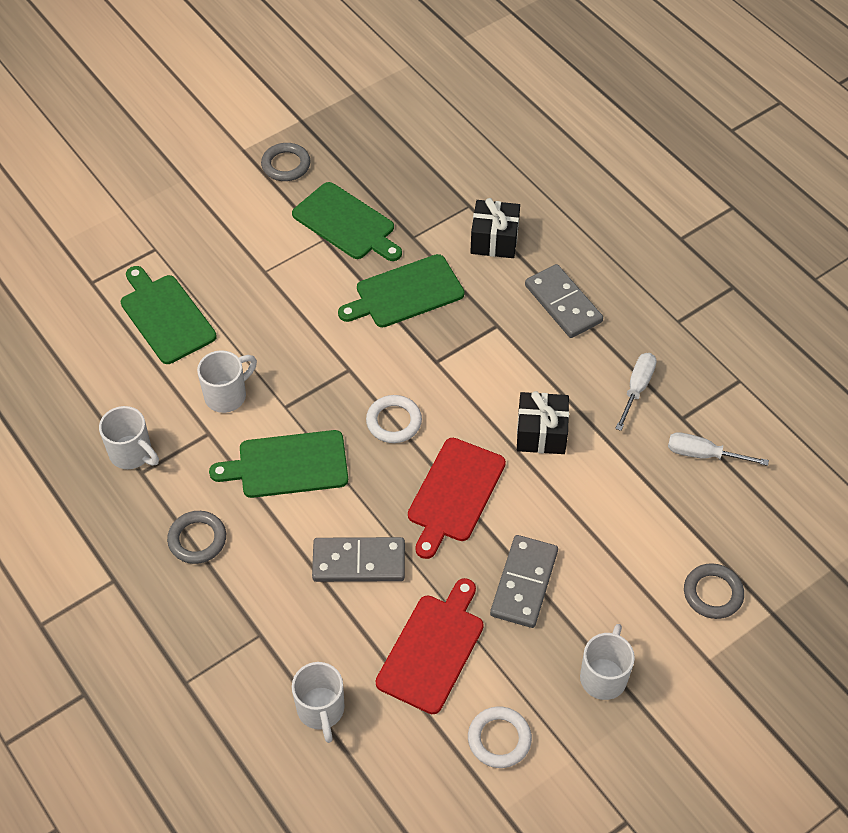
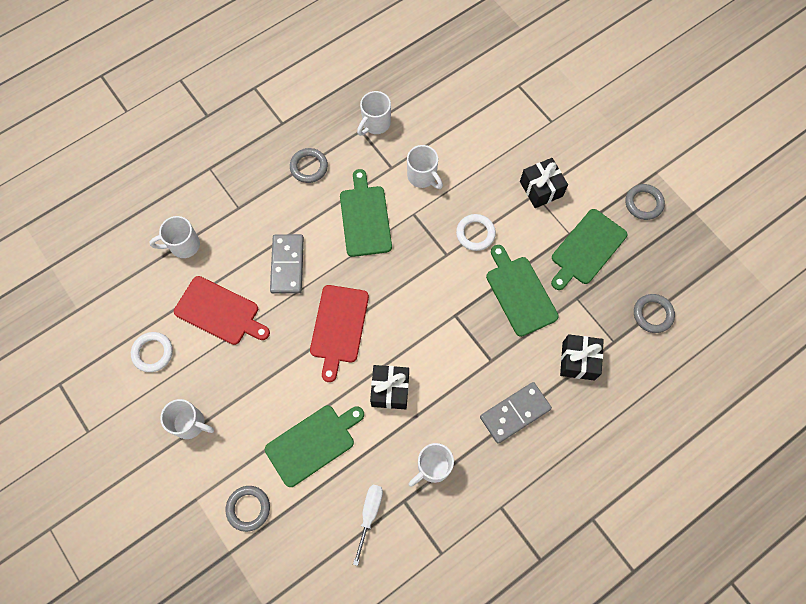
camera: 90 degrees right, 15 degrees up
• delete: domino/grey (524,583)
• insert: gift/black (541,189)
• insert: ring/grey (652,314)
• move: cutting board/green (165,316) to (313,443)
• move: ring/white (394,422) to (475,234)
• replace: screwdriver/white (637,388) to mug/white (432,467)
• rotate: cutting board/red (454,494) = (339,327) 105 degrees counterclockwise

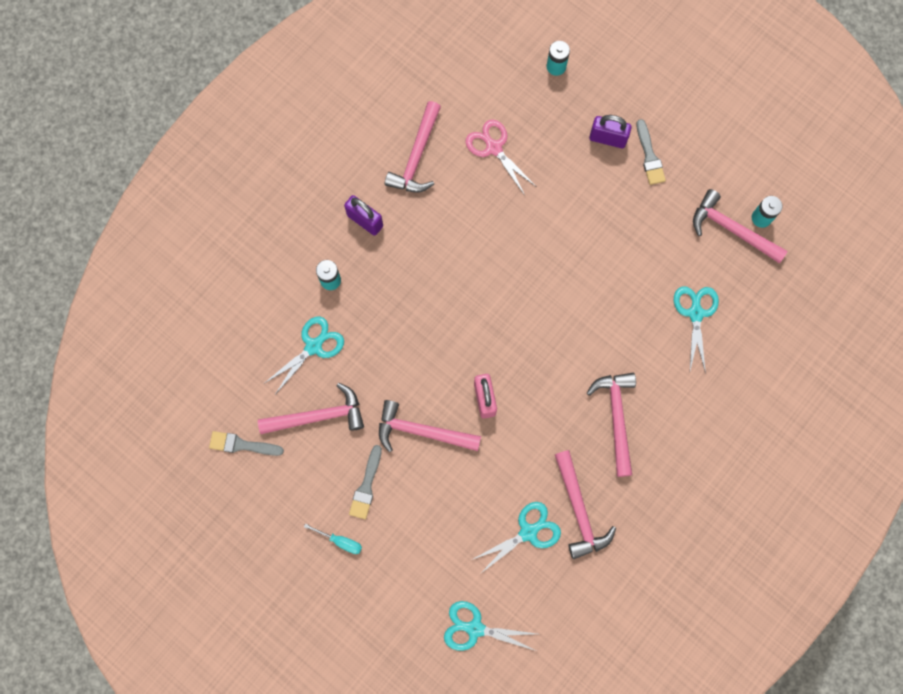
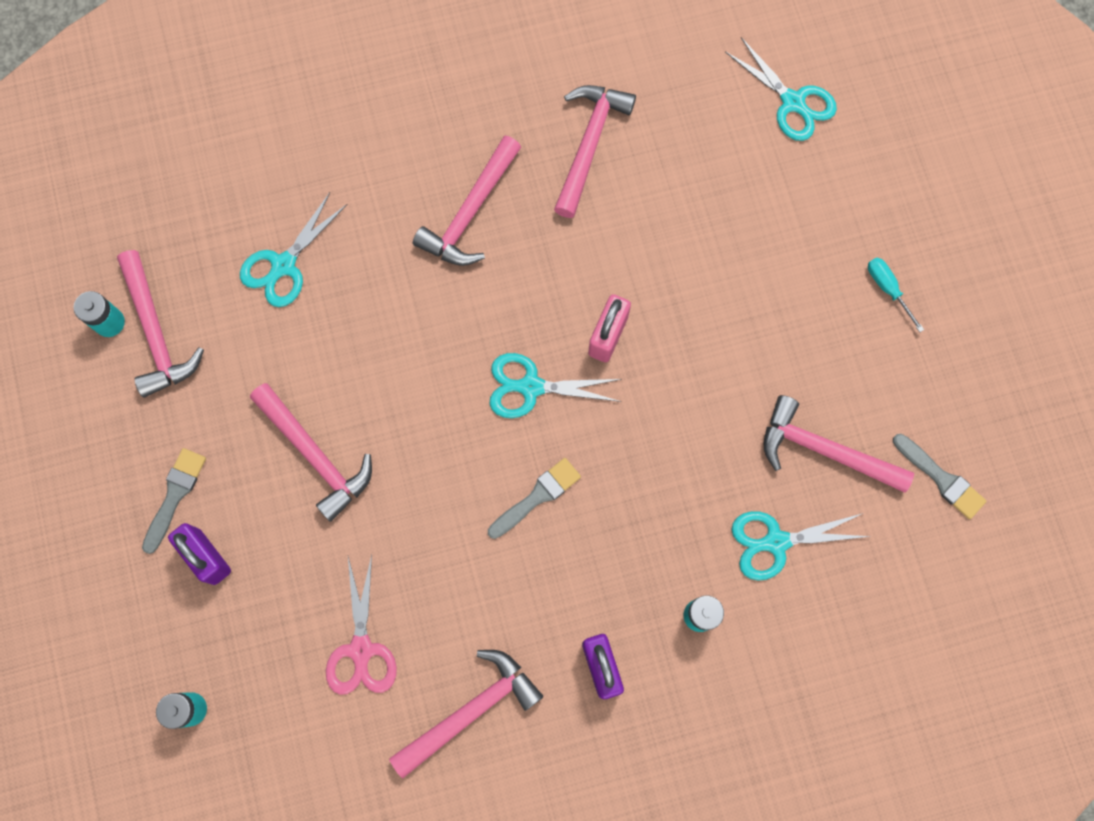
camera: 145 degrees left, 0 degrees up
• move: brush/grey (366,486) to (537,496)
• move: hammer/pink (421,431) to (315,455)
• move: scissors/turquoise (528,532) to (531,387)

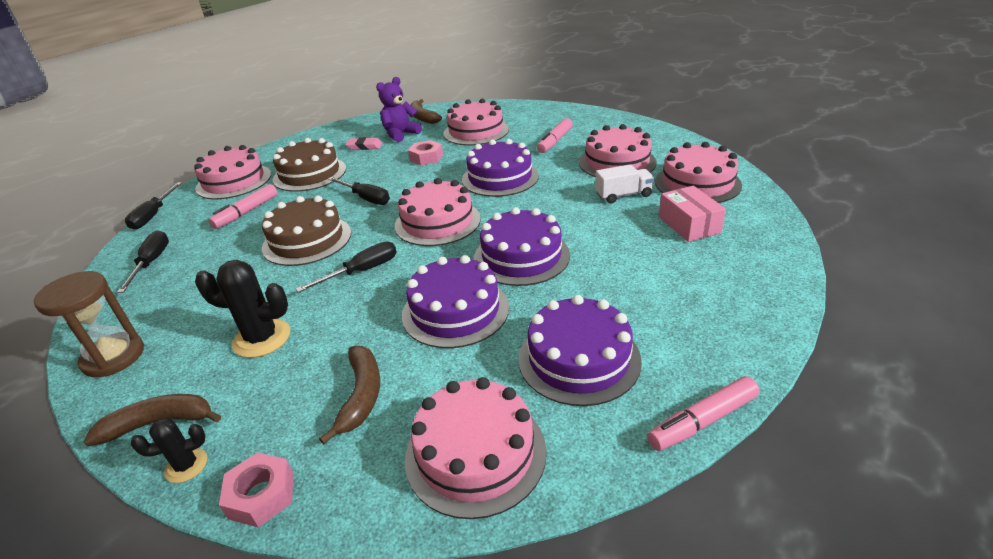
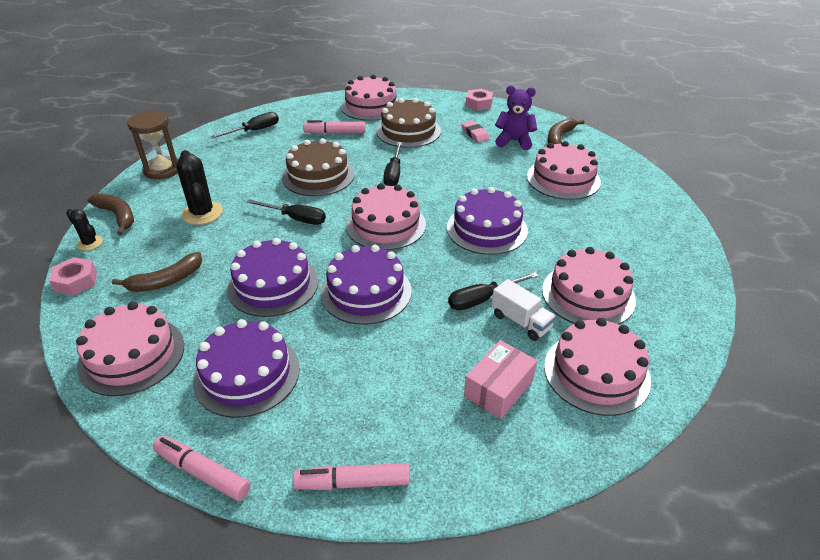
camera: 55 degrees right, 5 degrees up
• move: screwdriver/black (153,215) to (482,299)
• move: nut/pink (426,158) to (478,104)
• move: marker/pink (554,141) to (352,482)

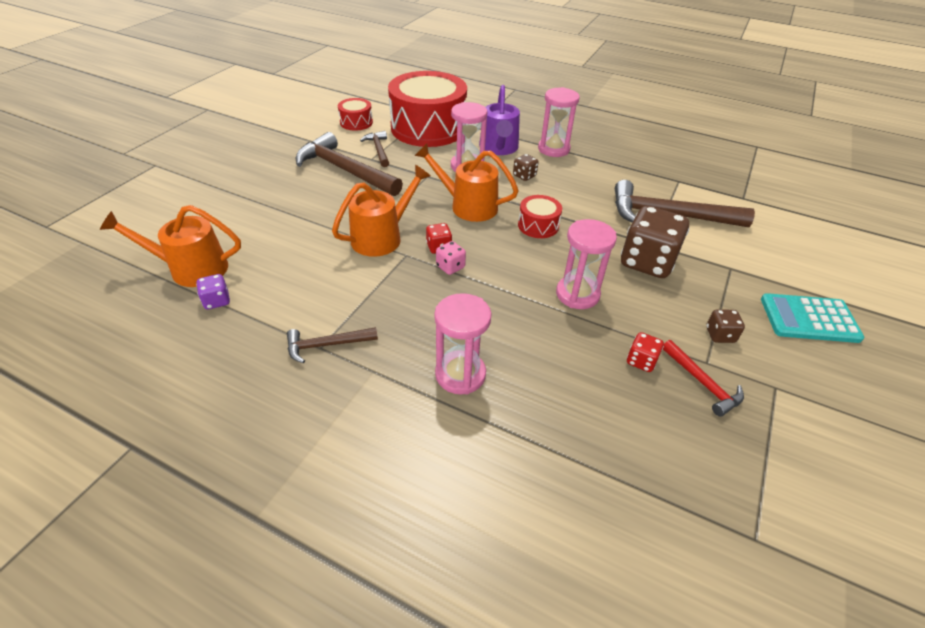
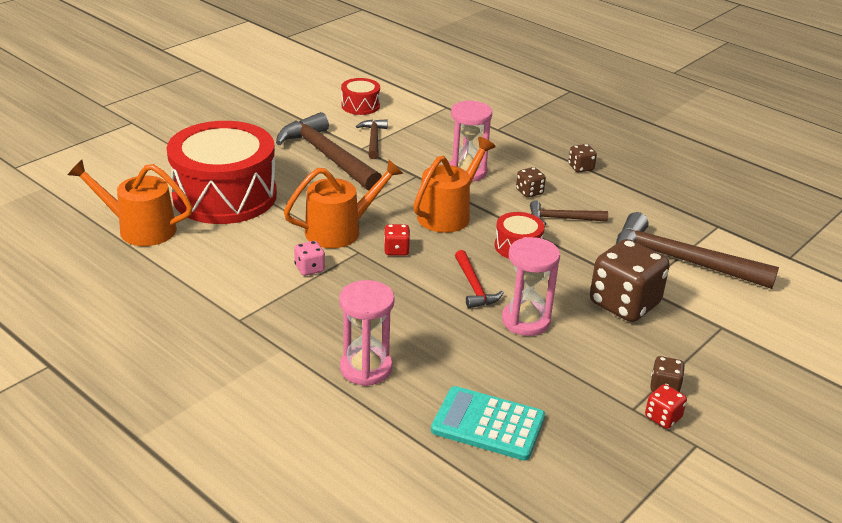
camera: 15 degrees right, 10 degrees down
• delete: dice/purple (217,301)
• delete: watering can/purple (499,148)
• move: hammer/brown (326,345) to (562,218)
• move: drum/red (428,128) to (225,196)
• move: dice/pink (450,267) to (309,268)
• move: dice/red (641,361) to (663,417)
• move: hammer/red (702,383) to (474,287)
• move: calculator/turquoise (809,319) to (488,424)
• replace: hourglass/pink (553,149) to dice/brown (580,168)
• rotate: watering can/orange (468,206) = (448,214) 90 degrees clockwise

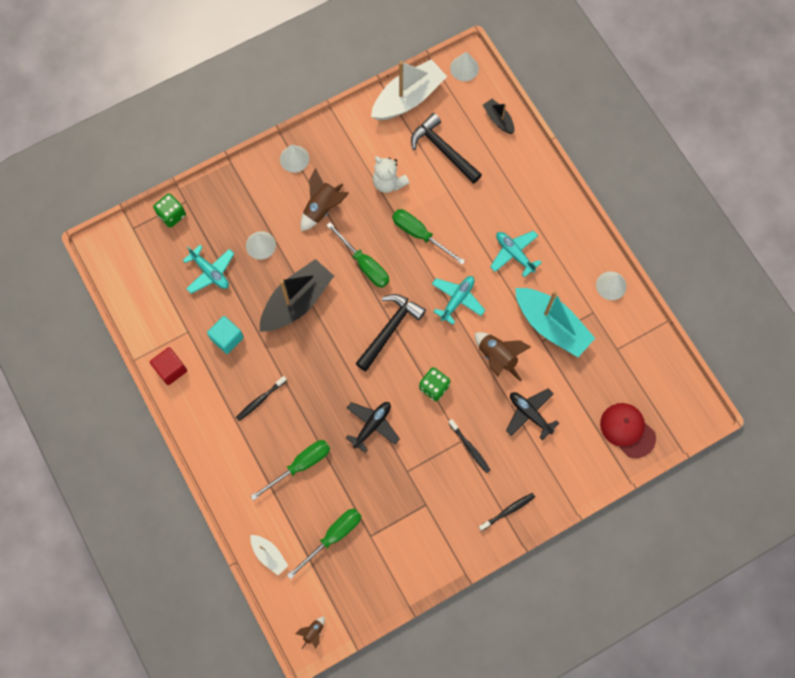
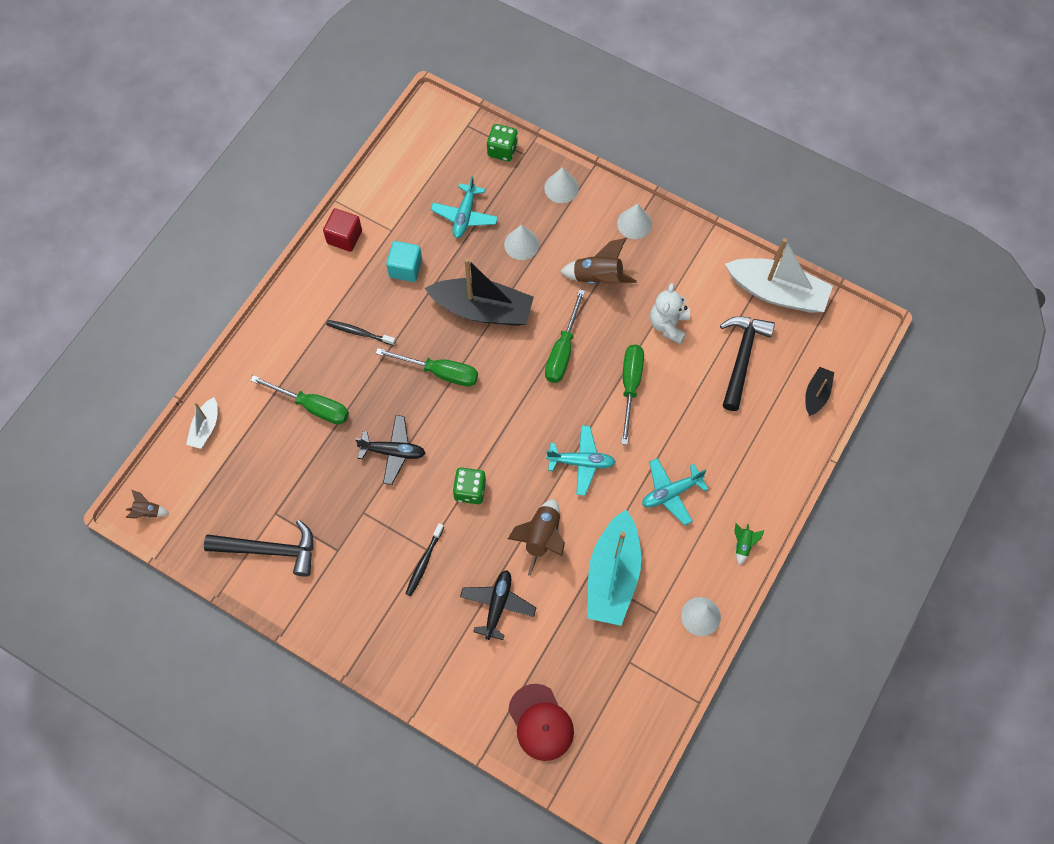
camera: 60 degrees right, 5 degrees down
• delete: toothbrush/black (507,511)
• insert: rocket/green (743,545)
• move: screwdriver/green (333,537) to (440,372)
• move: hammer/black (390,329) to (270,550)
• move: cone/white (464,68) to (561,188)
• rotate: plane/turquoise (514,254) = (671,493) 135 degrees counterclockwise
• rotate: cap/red (627,430) = (541,722) 135 degrees clockwise

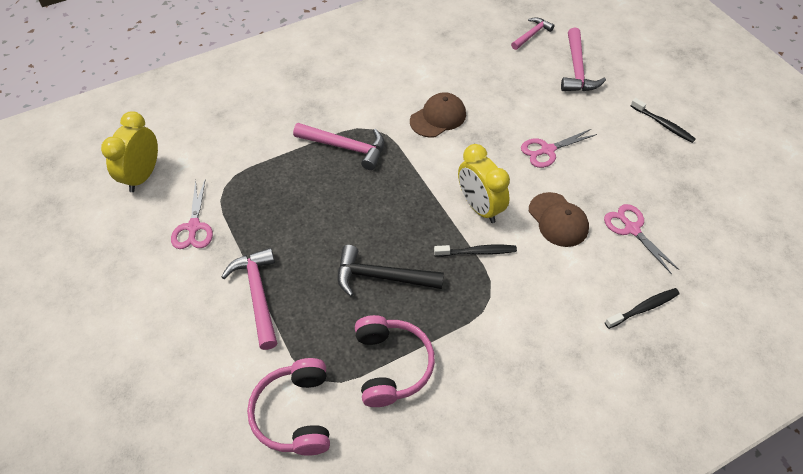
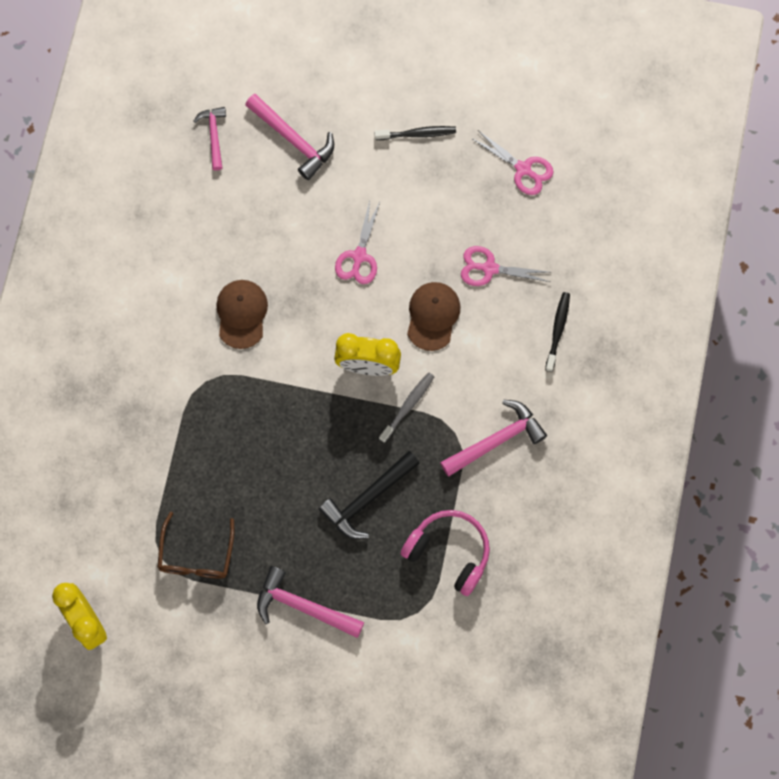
camera: 50 degrees left, 20 degrees up
• delete: headphones/pink (295,413)
• insert: glasses/brown (196,555)
• move: scissors/pink (194,227) to (523,169)
• move: hammer/pink (345,147) to (496,440)
• recolor: toothbrush/black (477,252) to toothbrush/grey (408,406)
• rotate: cap/brown (558,220) = (433,316) 90 degrees counterclockwise

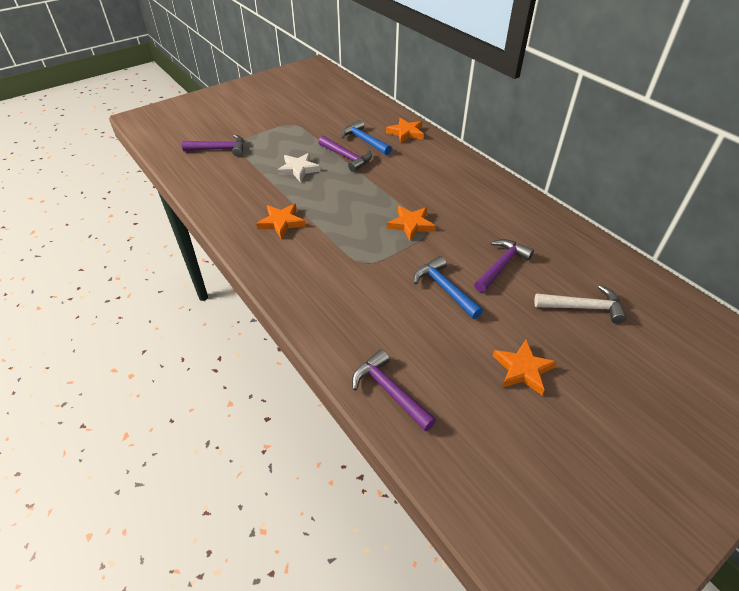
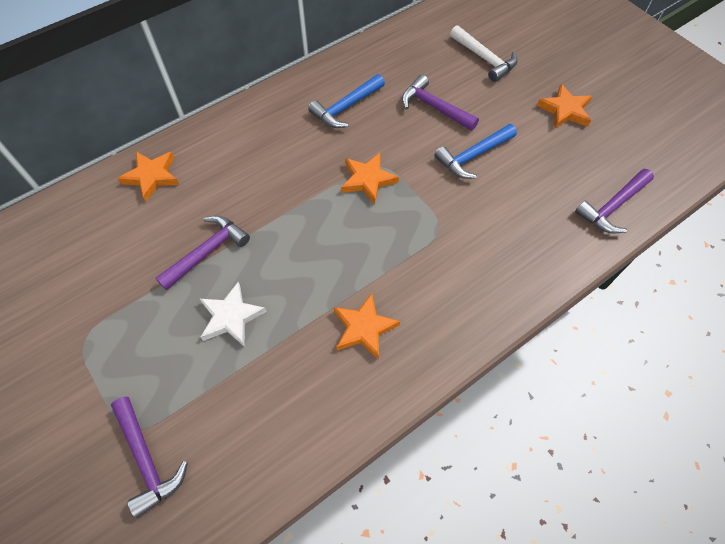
camera: 90 degrees left, 15 degrees up
• move: hammer/blue (364,140) to (346,107)
• rotate: hammer/purple (220,149) = (147,460) 150 degrees clockwise
• rotate: hammer/white (583,307) = (485,59) 135 degrees clockwise

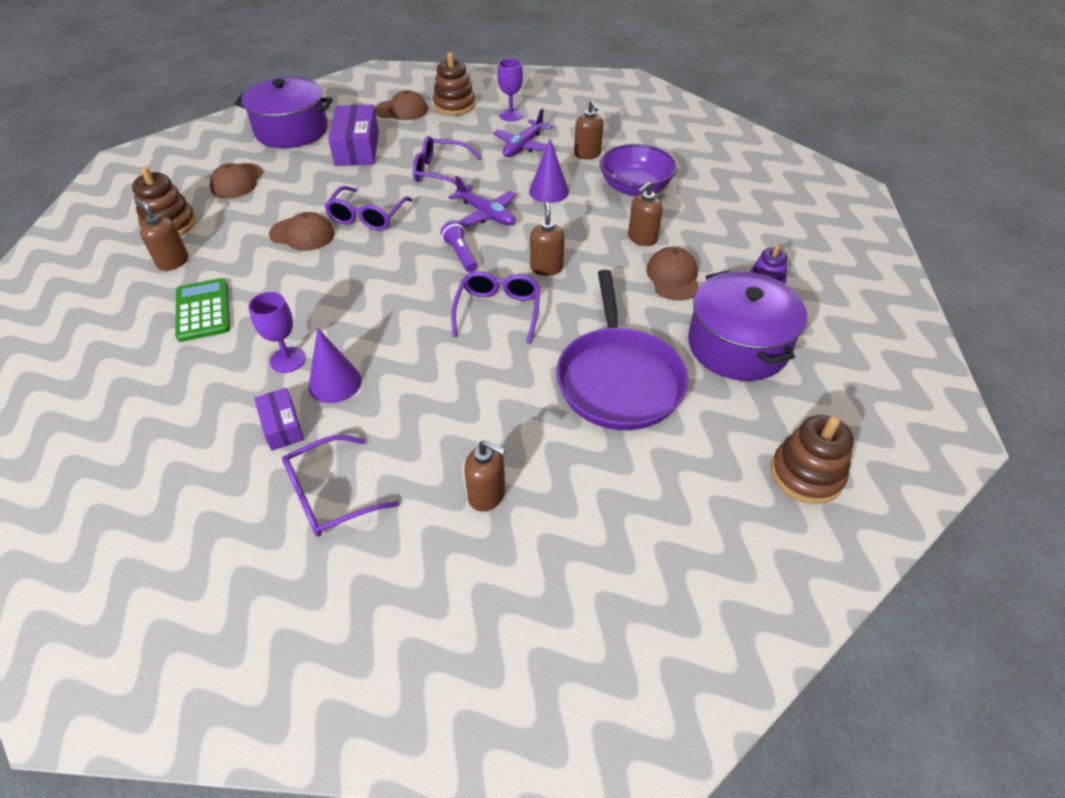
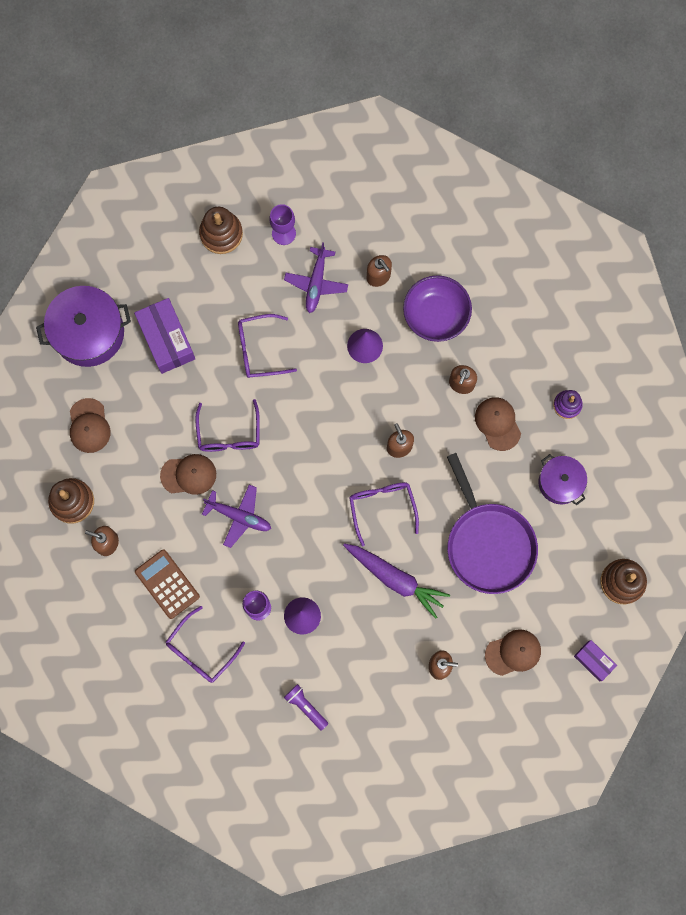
camera: 20 degrees left, 30 degrees up
• insert: carrot/purple (395,579)
• move: box/purple (282,426) to (593,661)
• move: glasses/purple (330,495) to (200,651)
• move: cap/brown (401,110) to (513,652)
• move: flashlight/purple (460,254) to (306,706)
• move: plane/purple (486,214) to (239,516)
• recolor: calculator/green (203,310) to calculator/brown (167,584)
• resize: pot/purple (737,345) = (560,482) x0.61

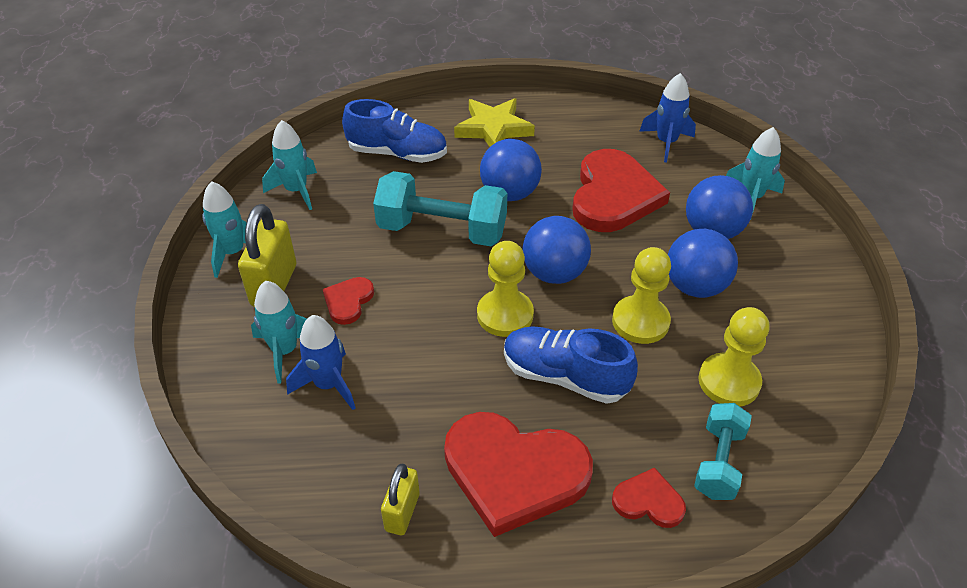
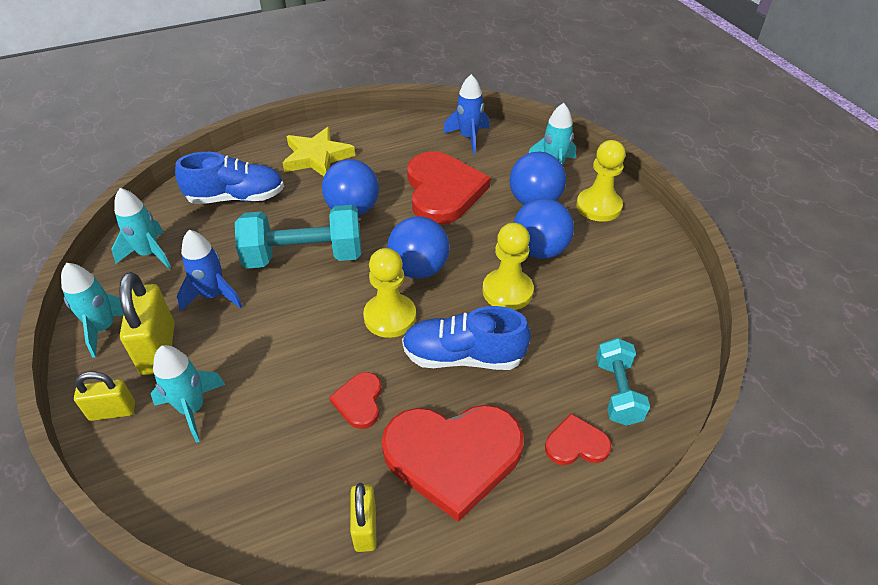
camera: 20 degrees left, 0 degrees up
• insert: padlock/yellow (112,411)
• move: rocket/blue (328,384) to (213,296)
• move: heart/red (348,301) to (359,401)
• move: pawn/yellow (729,381) to (598,206)

